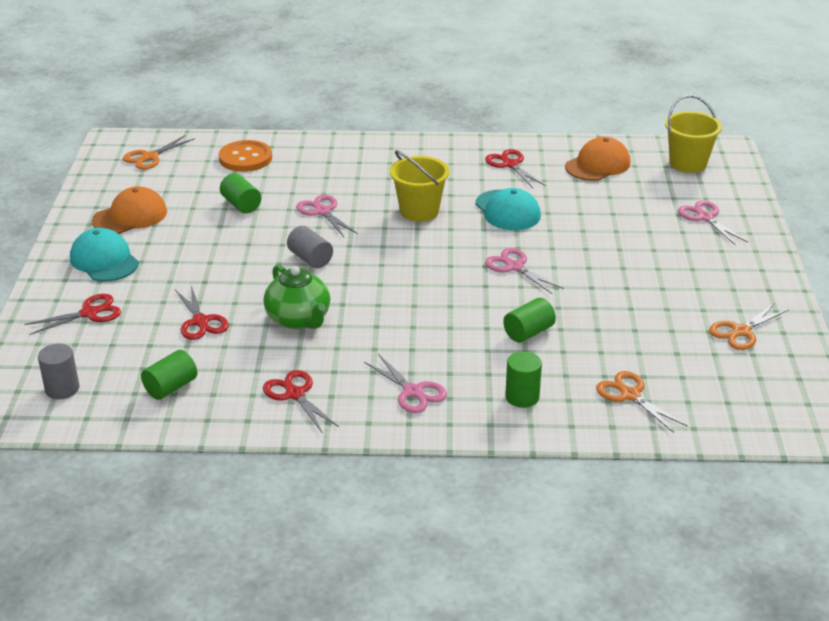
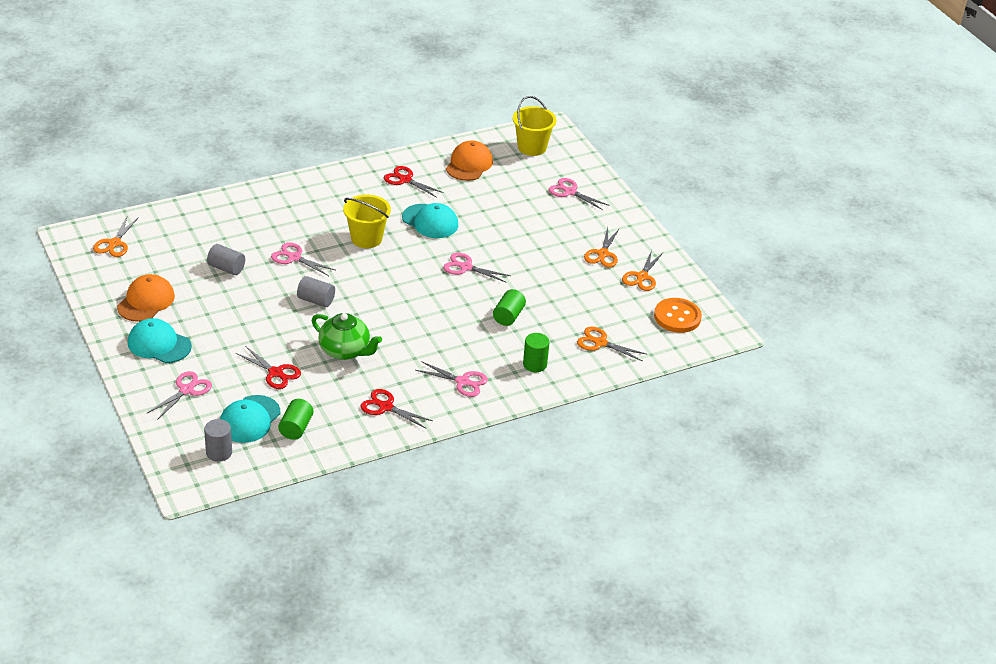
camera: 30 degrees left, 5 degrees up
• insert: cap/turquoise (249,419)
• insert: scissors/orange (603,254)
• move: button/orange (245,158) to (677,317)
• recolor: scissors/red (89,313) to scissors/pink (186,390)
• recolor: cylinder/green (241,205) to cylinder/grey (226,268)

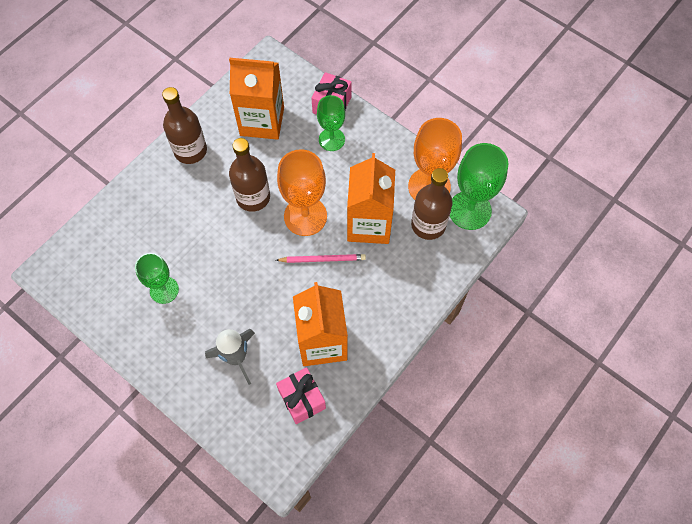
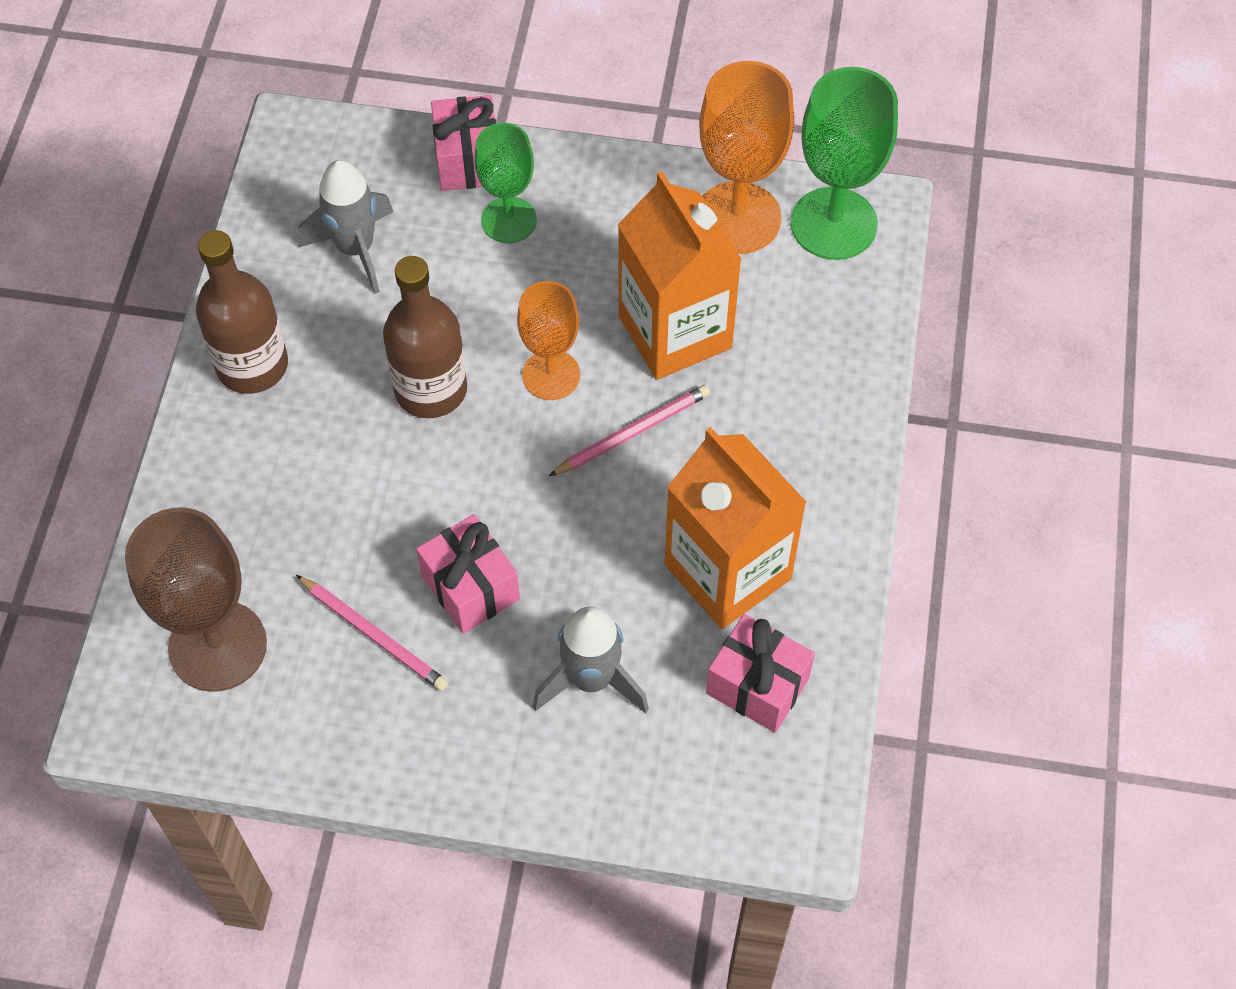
camera: 30 degrees left, 5 degrees down
• delete: bottle/brown (428,225)
• insert: goblet/brown (217,646)
• insert: gift/pink (470,587)
• replace: goblet/green (164,290) to pencil/pink (374,635)
• replace: carton/orange (262,121) to rocket/grey (355,249)
• resize: goblet/orange (305,216) = (551,375) x0.64

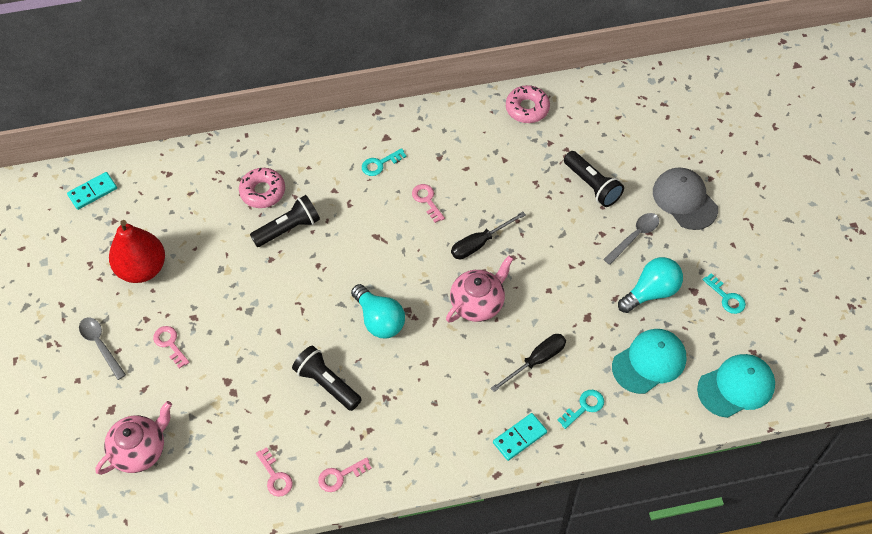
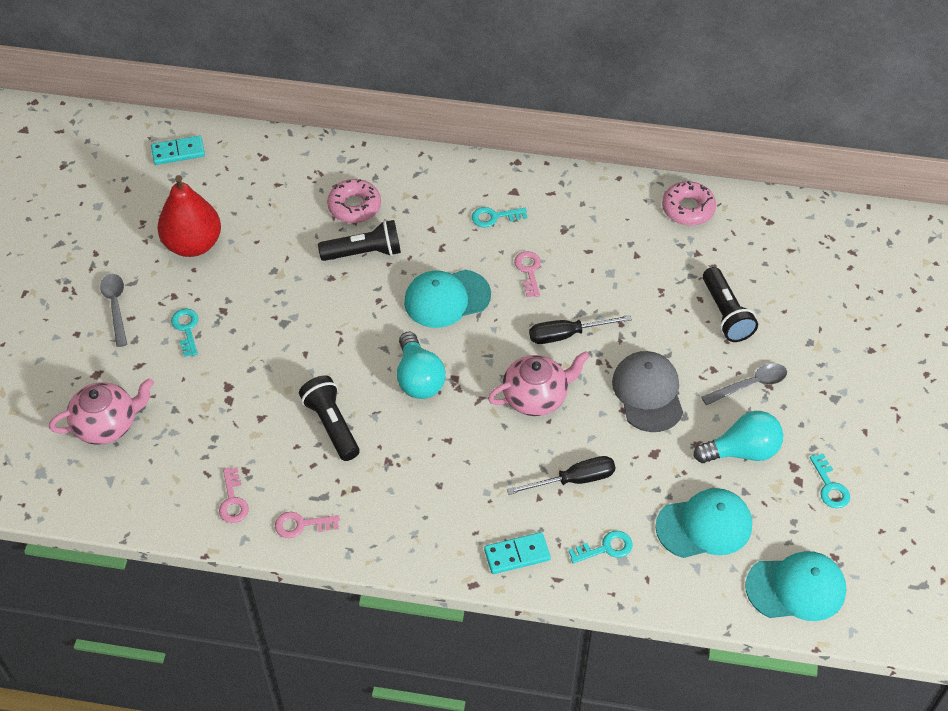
camera: 20 degrees right, 5 degrees down
• insert: cap/turquoise (447,299)
• move: cap/grey (684,200) to (648,393)
• recolor: key/pink (170,344) to key/turquoise (186,329)

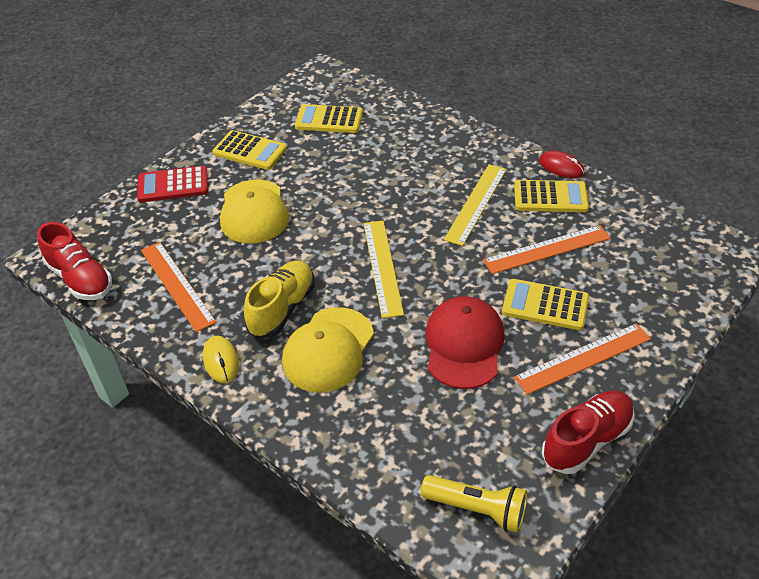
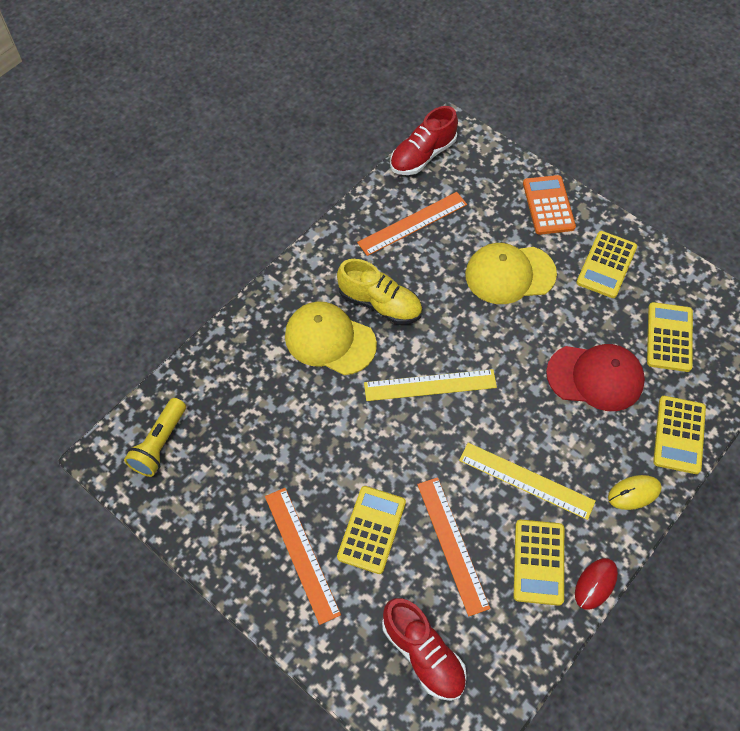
camera: 90 degrees right, 15 degrees up
• insert: calculator/yellow (679,435)
• move: mouse/yellow (221,361) to (634,493)
• move: cap/red (464,345) to (595,377)
• move: shoe/red (586,440) to (423,654)
• recolor: calculator/red (173,185) to calculator/orange (548,205)

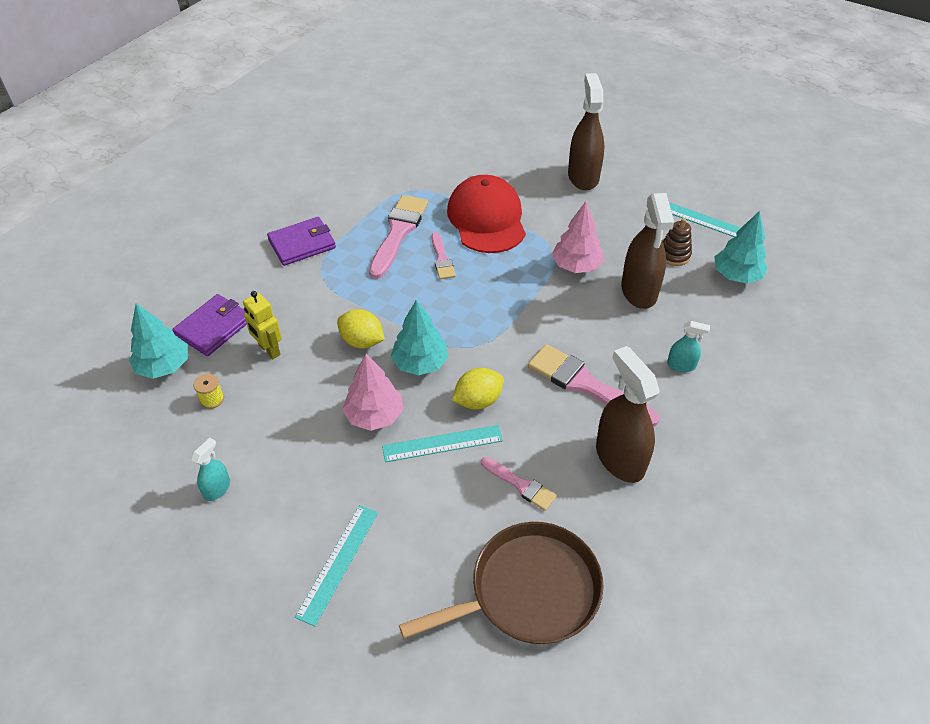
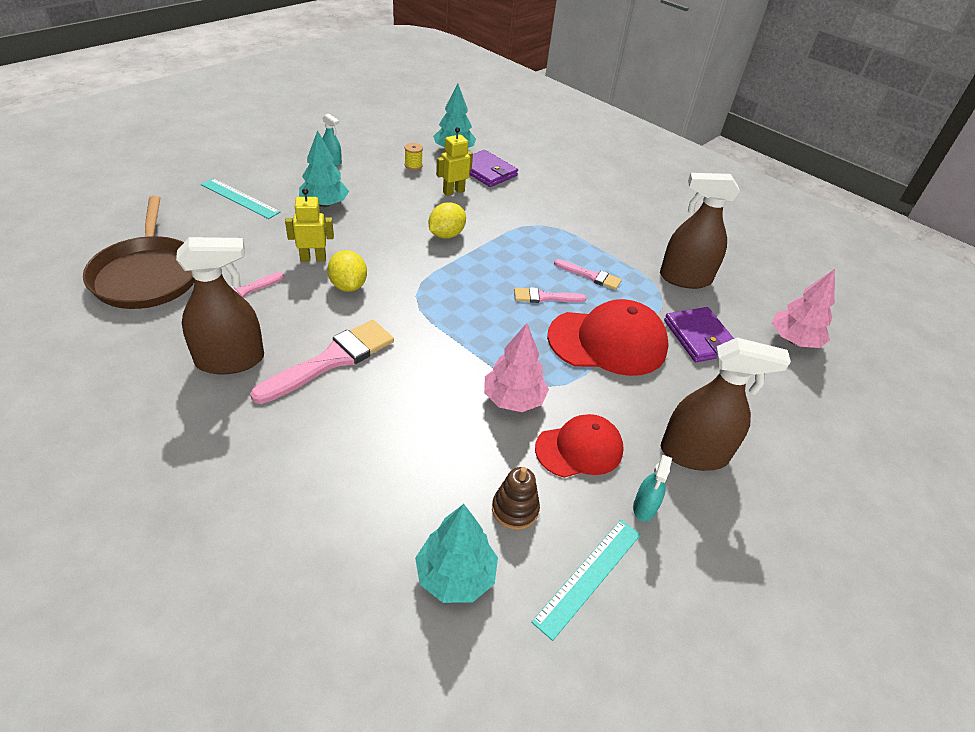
camera: 95 degrees right, 5 degrees down
• insert: cap/red (579,449)
• move: wallet/purple (302,244) to (700,337)
• move: tree/pink (374,415) to (794,340)
• move: tree/turquoise (420,363) to (324,204)
• move: spray bottle/brown (639,291) to (685,278)
• move: spray bottle/turquoise (681,365) to (644,507)
• replace: ruler/turquoise (442,443) to robot/yellow (313,258)
• resize: brush/pink (398,232) = (590,276) x0.55

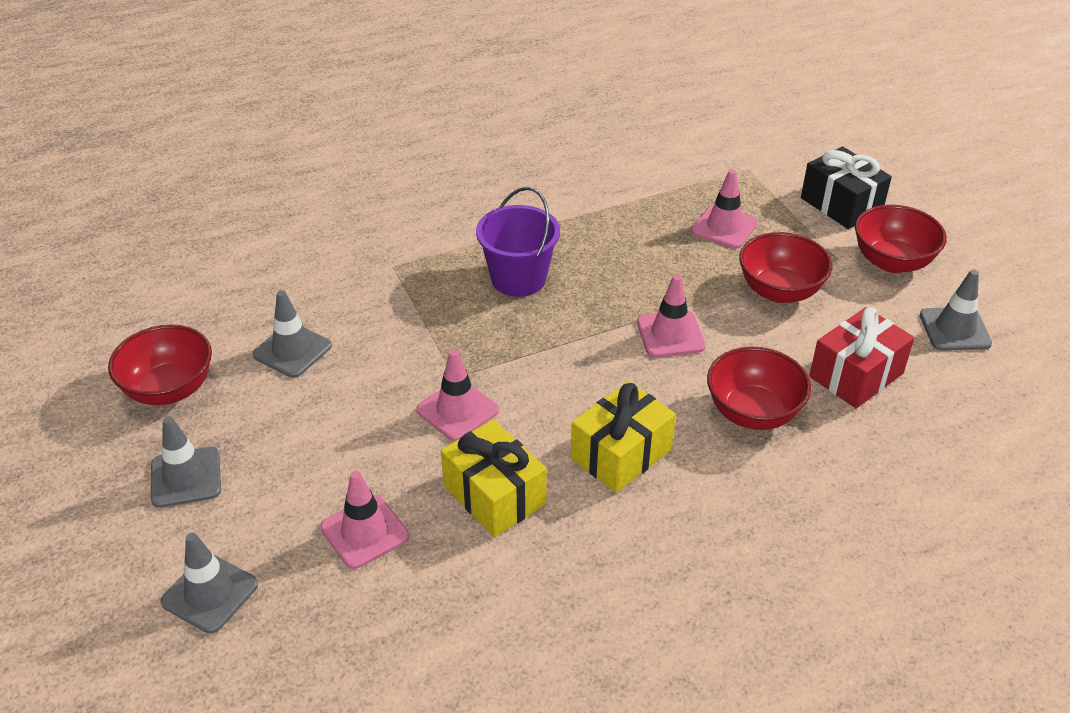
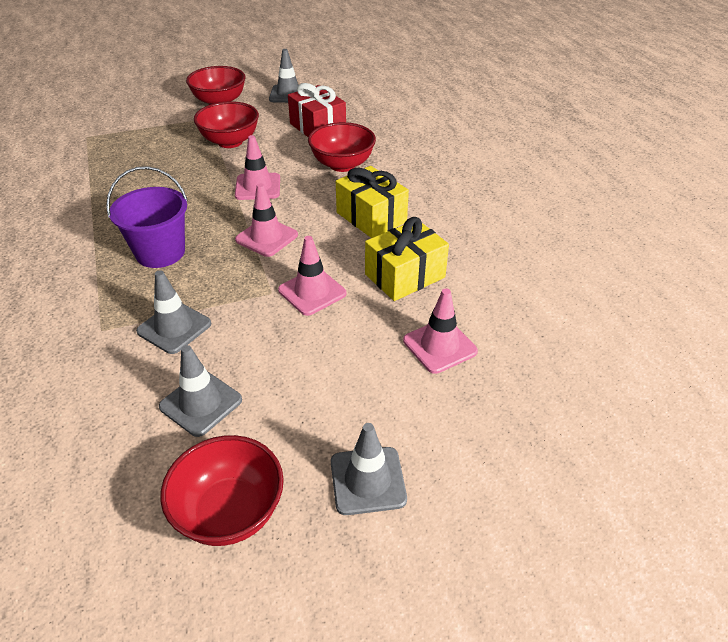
camera: 85 degrees left, 0 degrees up
• delete: gift/black (841,204)
• move: traffic cone/grey (210,593) to (174,327)
• move: traffic cone/pink (724,227) to (266,237)

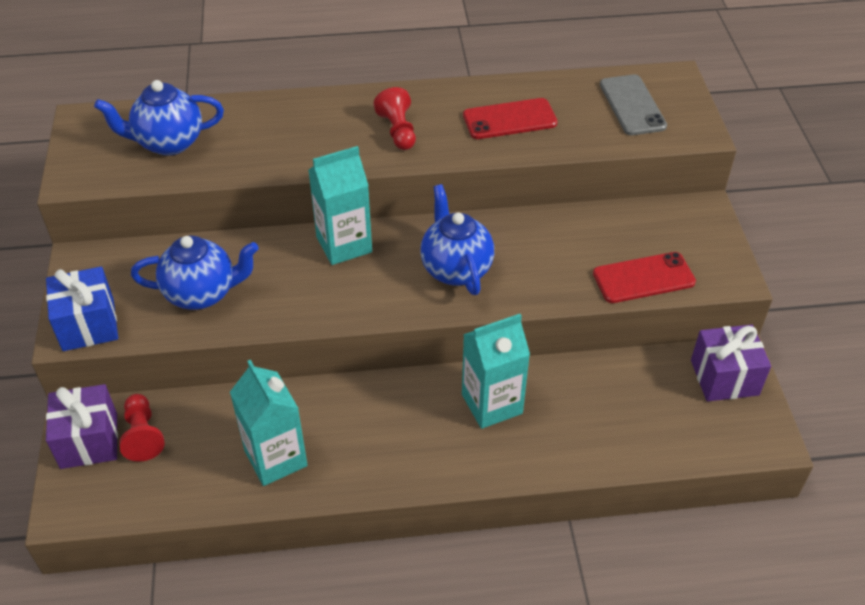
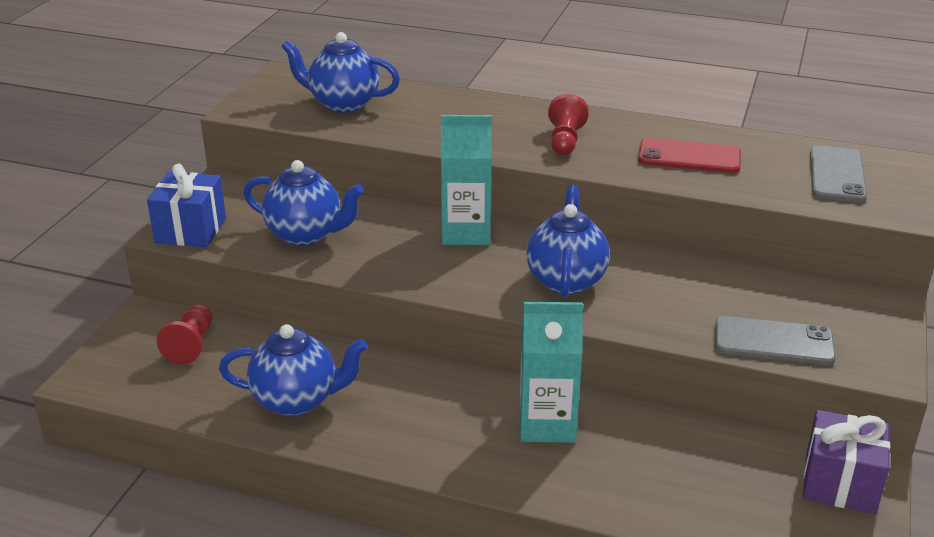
camera: 25 degrees right, 15 degrees down
• delete: gift/purple (89,440)
• replace: carton/turquoise (276,458) to teapot/blue (297,400)
• recolor: phone/red (643,278) to phone/grey (773,341)

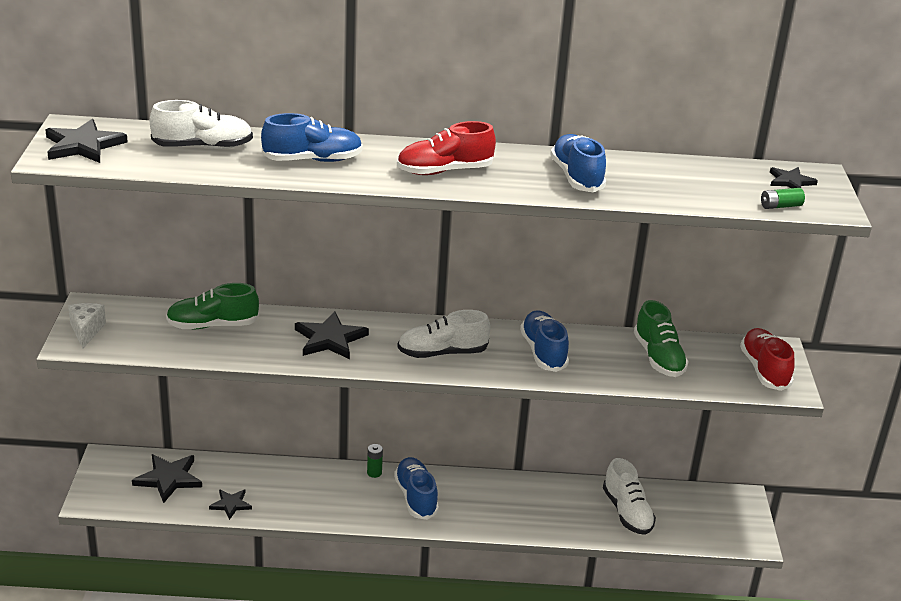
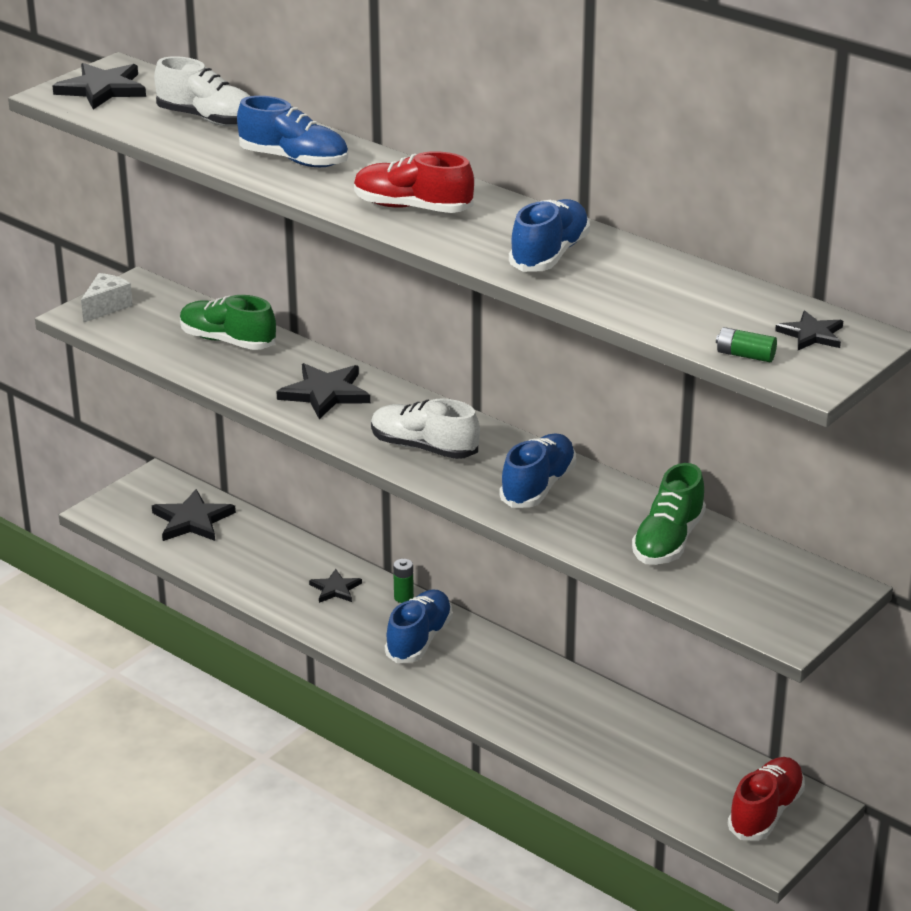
camera: 40 degrees right, 0 degrees up
• delete: shoe/white (627,512)
• move: star/black (231,504) to (335,589)
• move: shoe/red (764,370) to (765,812)

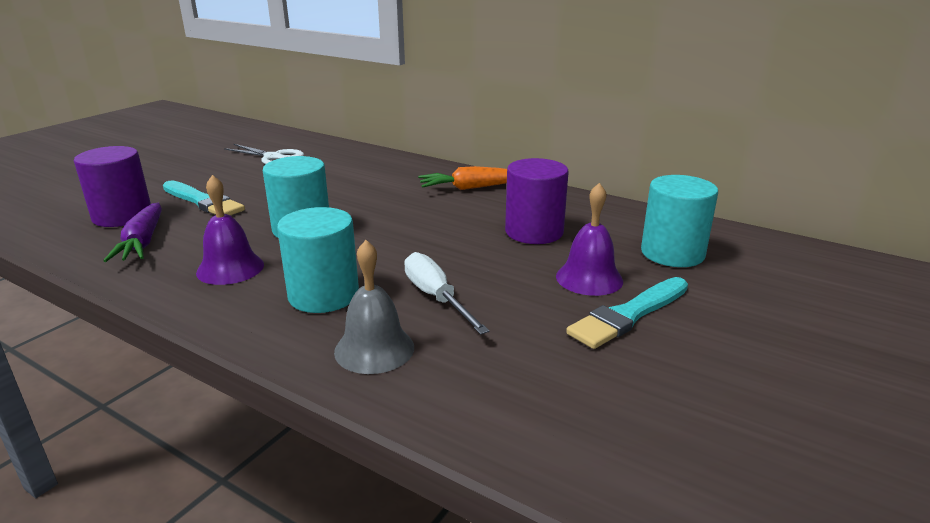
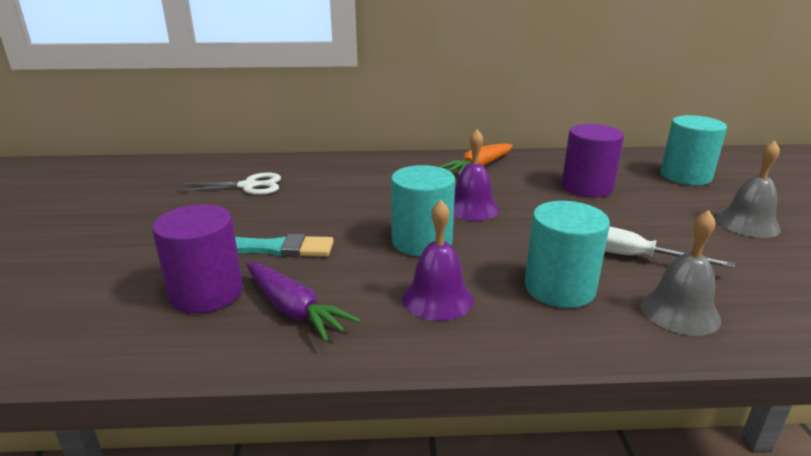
camera: 35 degrees left, 0 degrees up
• move: bell/purple (589,278) to (472,208)
• replace: brush/turquoise (628,315) to bell/grey (747,224)

